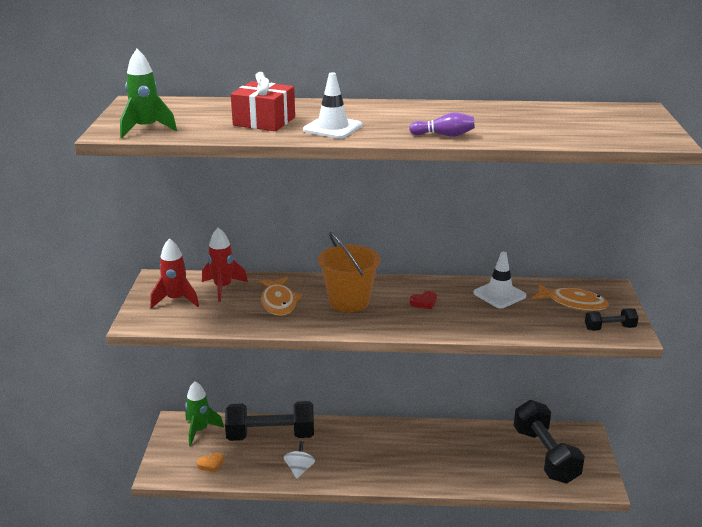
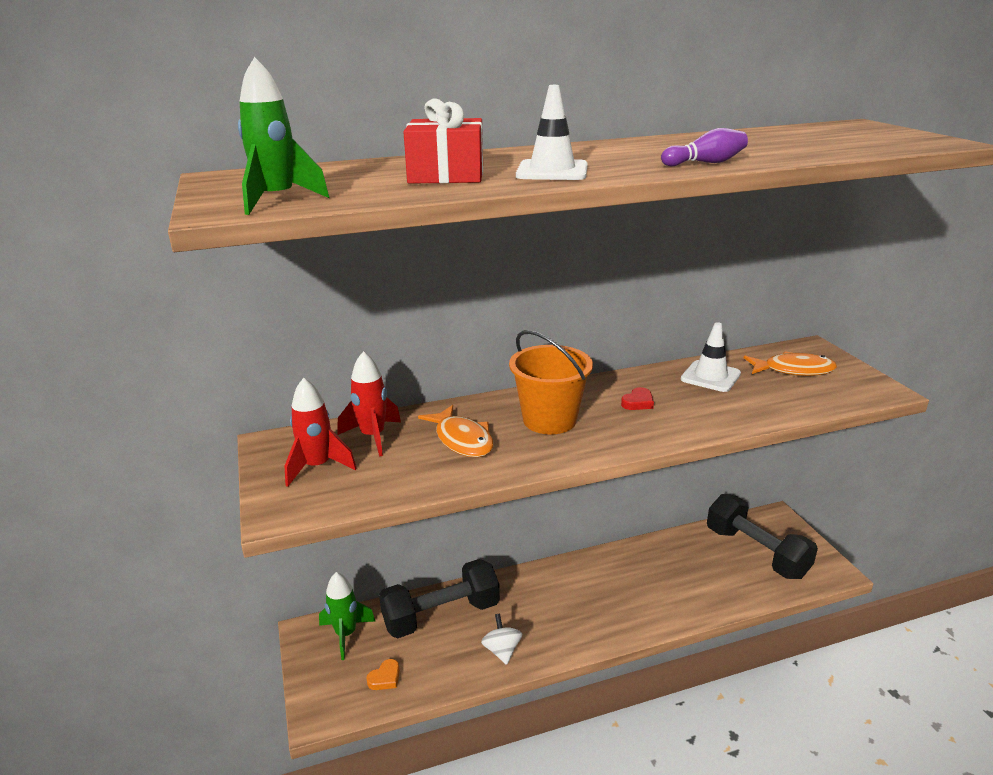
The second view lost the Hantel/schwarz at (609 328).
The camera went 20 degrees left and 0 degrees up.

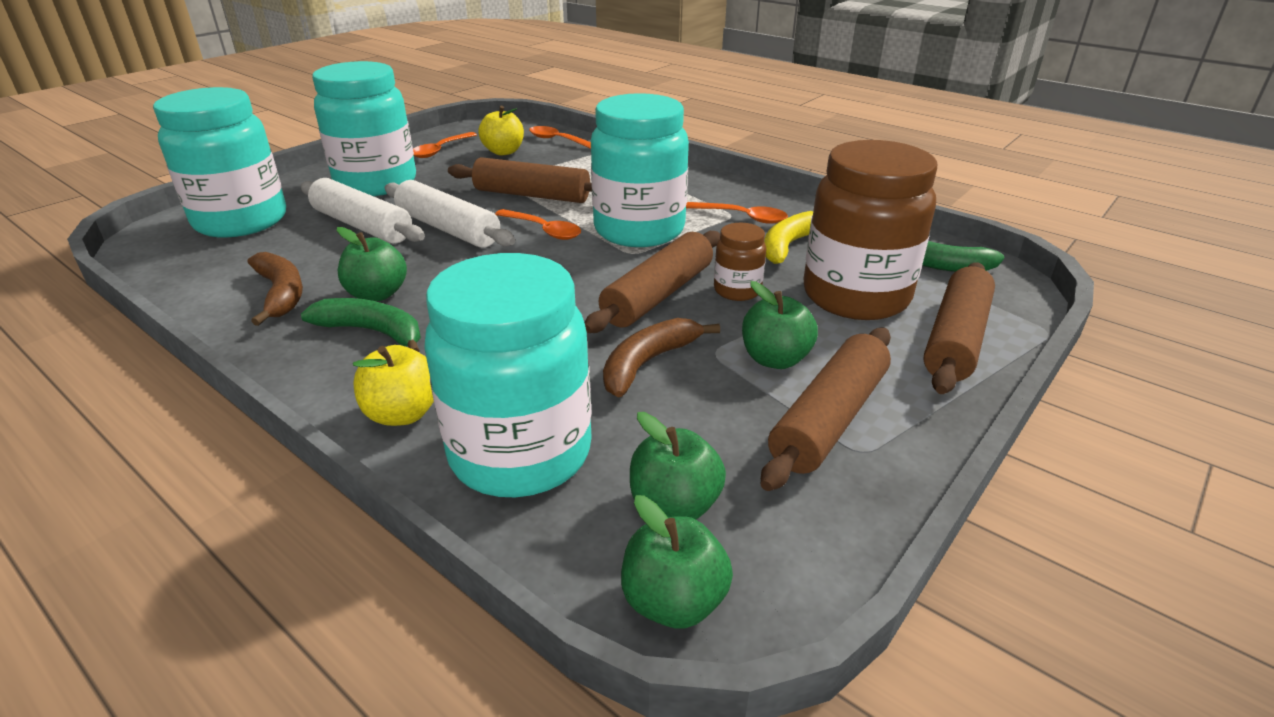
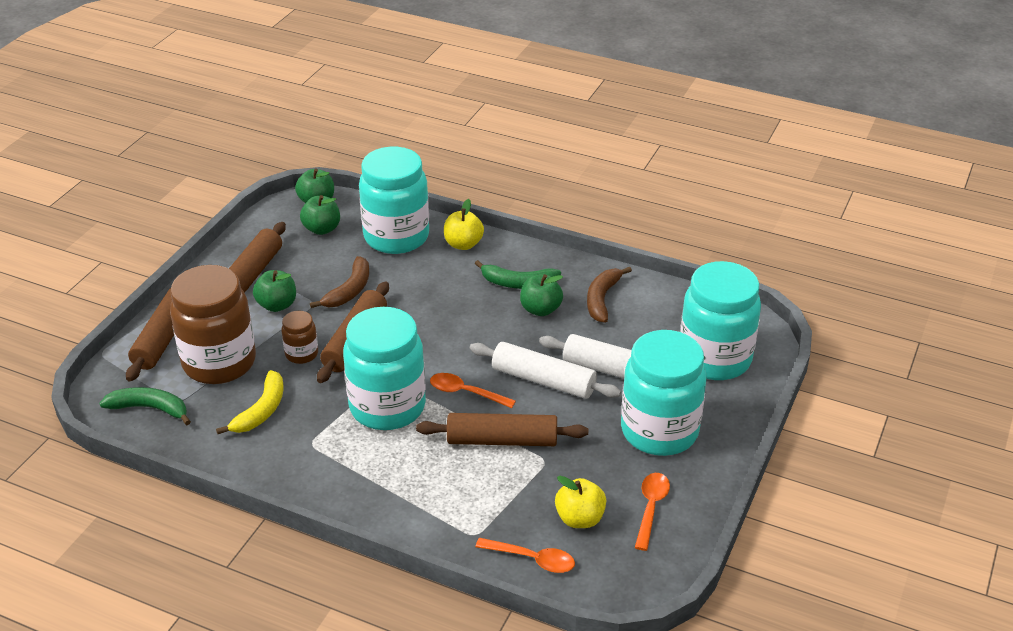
The second view lost the Löffel/orange at (742 217).
The Banane/braun at (281 294) ended up facing another way, 60 degrees clockwise from before.
The camera went 165 degrees right and 5 degrees up.

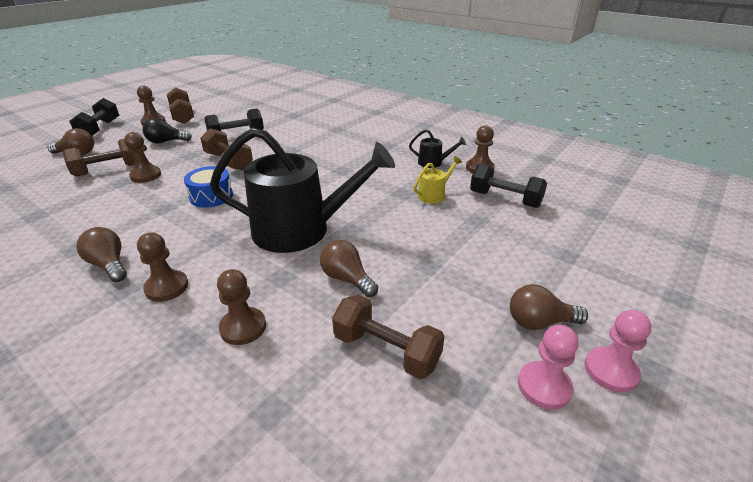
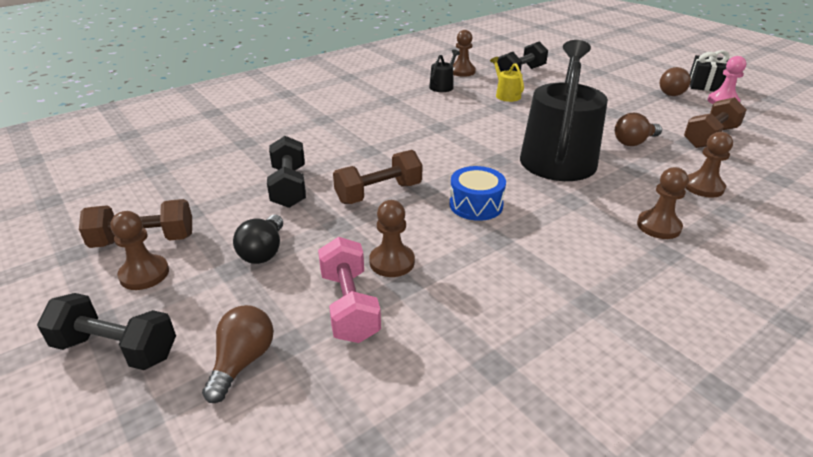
What was the Hantel/braun at (108 170) turned into the Hantel/rosa at (349 306).
The second view lost the Glühbirne/braun at (109 265).
Where the Bauer/rosa stood at (610 370), the Geschenk/schwarz came to stand at (704 85).
The camera went 75 degrees left and 0 degrees up.

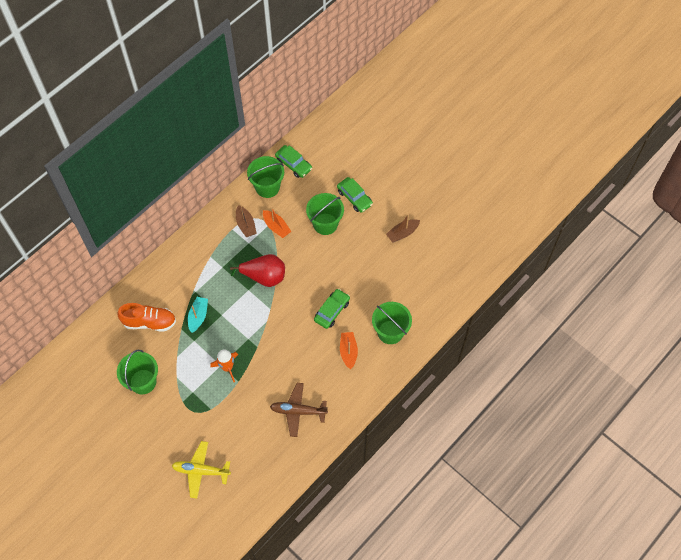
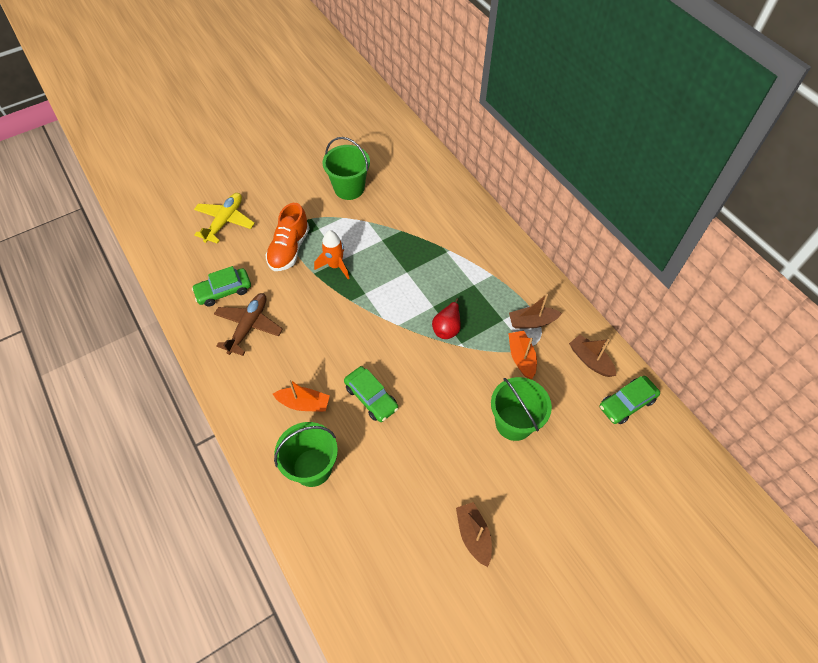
Where the Eimer/grün stood at (267 187), the Boot/braun came to stand at (590 360).
The Auto/grün ended up elsewhere, having gone from (354 198) to (224 291).
The Boot/orange at (276 227) ended up facing another way, 105 degrees clockwise from before.
The size of the Birne/rot at (264 277) changed by a factor of 0.64.
The second view lost the Boot/türkis at (198 316).
The Schuh/orange ended up elsewhere, having gone from (149 322) to (289 249).
The camera went 105 degrees right and 5 degrees down.

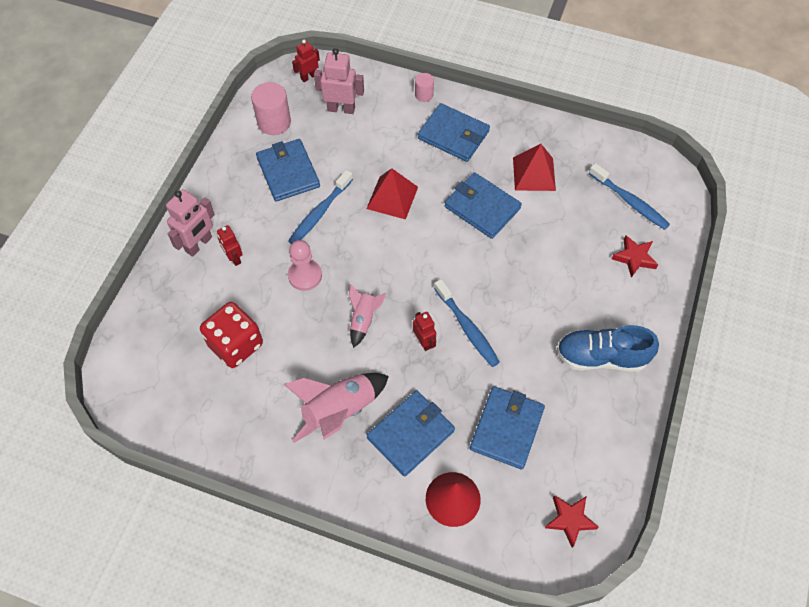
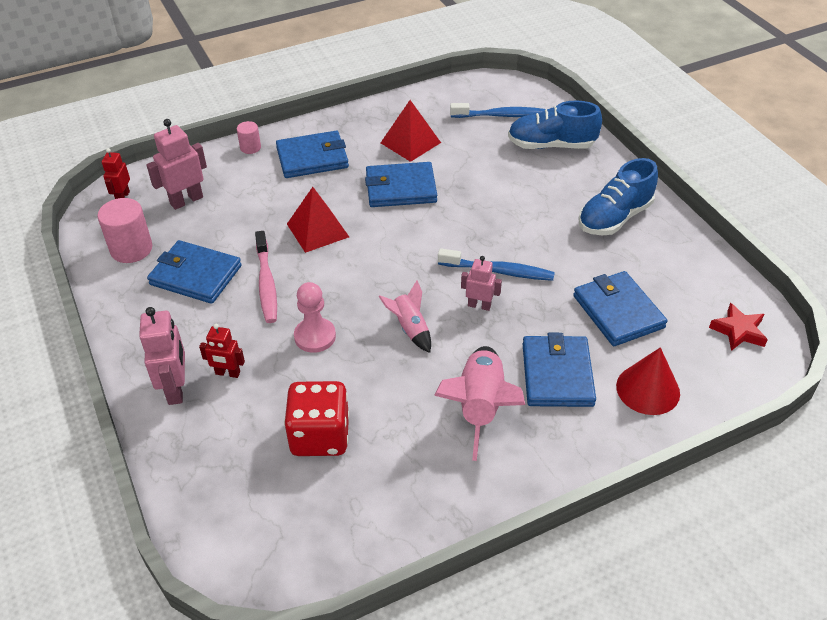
What was the Zahnbürste/blau at (319 213) turned into the Zahnbürste/rosa at (266 283).
Where the Stern/rot stood at (634 258), the Schuh/blau came to stand at (551 145).
What was the Roboter/rot at (424 342) turned into the Roboter/rosa at (479 305).
The camera went 45 degrees left and 15 degrees down.

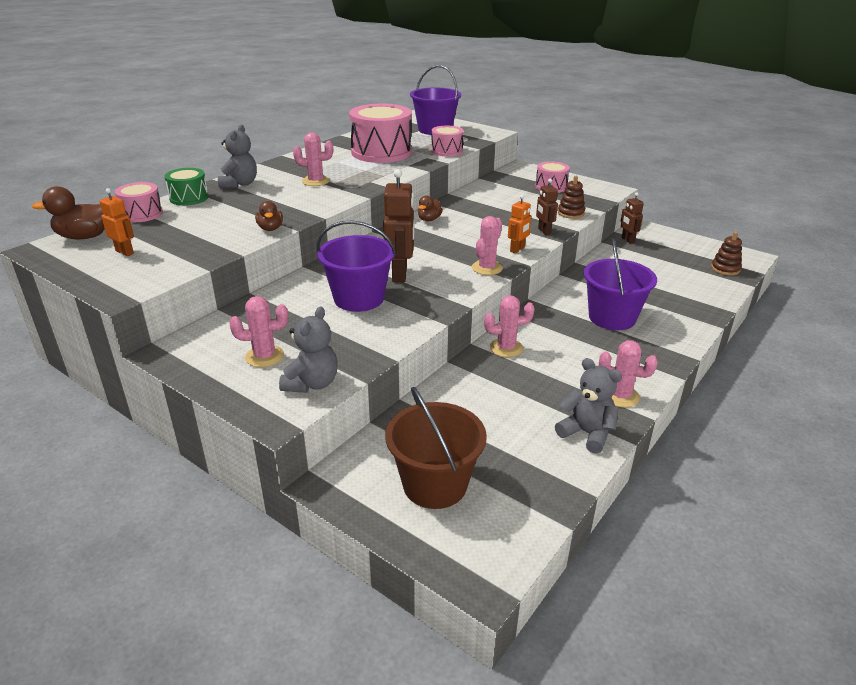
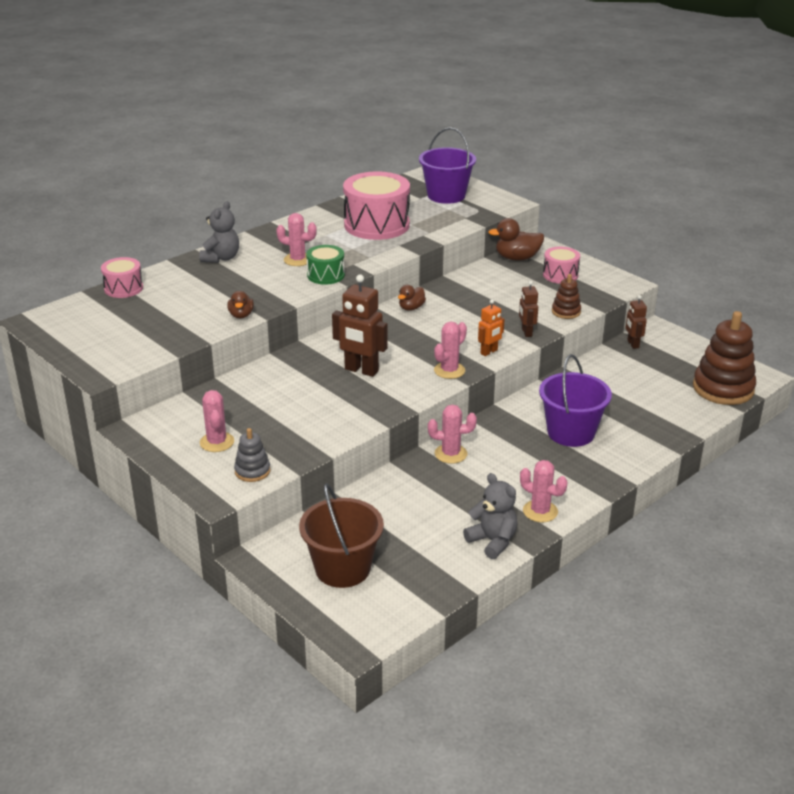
The second view lost the Trommel/rosa at (447 151).
The Trommel/grün ended up elsewhere, having gone from (189 198) to (326 275).
The Roboter/braun at (400 274) ended up facing another way, 105 degrees clockwise from before.
The Ente/braun ended up elsewhere, having gone from (85 237) to (517 258).
The second view lost the Roboter/orange at (125 252).
The second view lost the Eimer/lila at (359 298).
The size of the Stapelspielzeug/braun at (725 269) changed by a factor of 1.99.
The Kaktus/rosa at (264 356) ended up facing another way, 75 degrees clockwise from before.
Where the Teddybär/grau stood at (312 383), the Stapelspielzeug/grau came to stand at (252 471).
The camera went 10 degrees right and 0 degrees up.

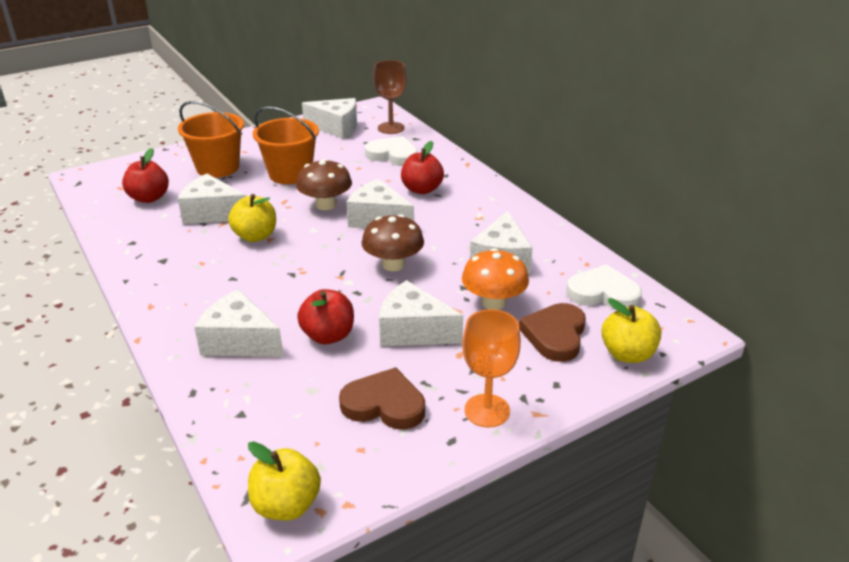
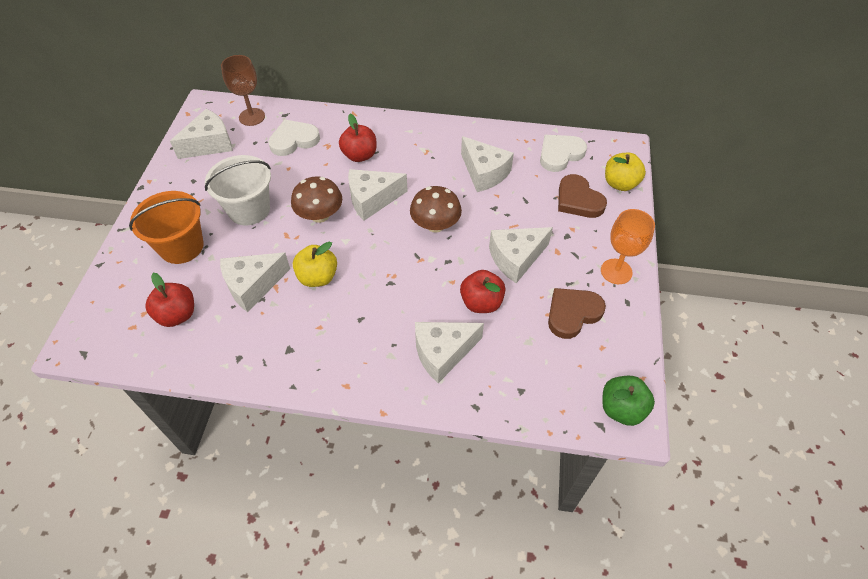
What was the Eimer/orange at (290 174) turned into the Eimer/weiß at (249 209).
The second view lost the Pilz/orange at (493 302).
What was the Apfel/gelb at (286 505) turned into the Apfel/grün at (621 409).
The camera went 50 degrees left and 20 degrees up.

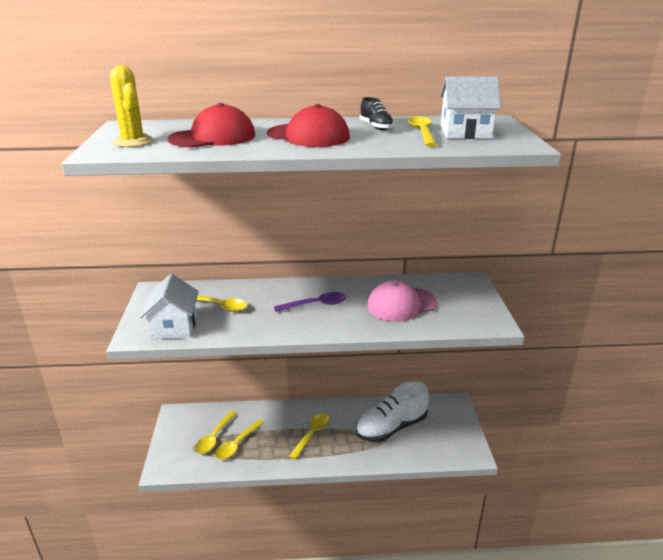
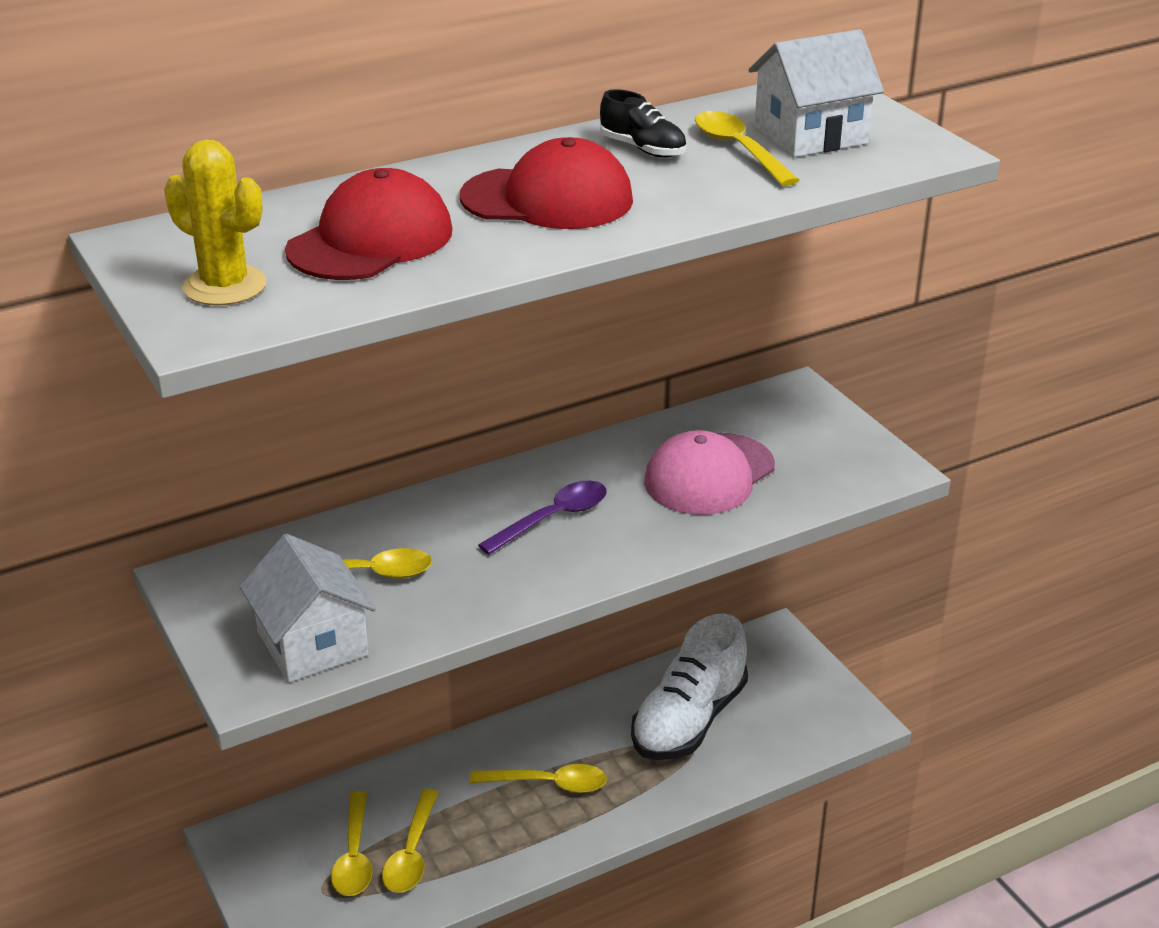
The Löffel/gelb at (312 434) ended up facing another way, 90 degrees clockwise from before.
The camera went 25 degrees left and 5 degrees up.

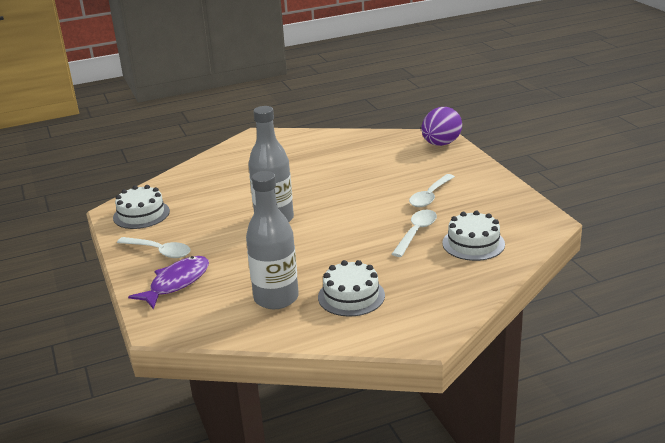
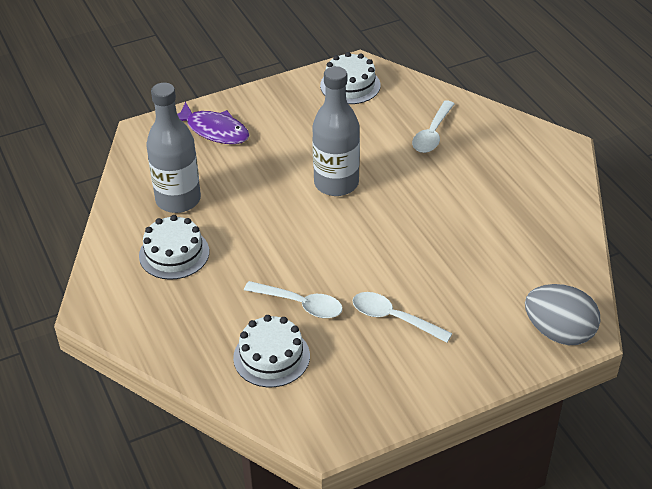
What was the Ei/lila at (441 144) turned into the Ei/grau at (559 332).
The Löffel/weiß ended up elsewhere, having gone from (159 251) to (432 134).
The camera went 85 degrees right and 15 degrees up.

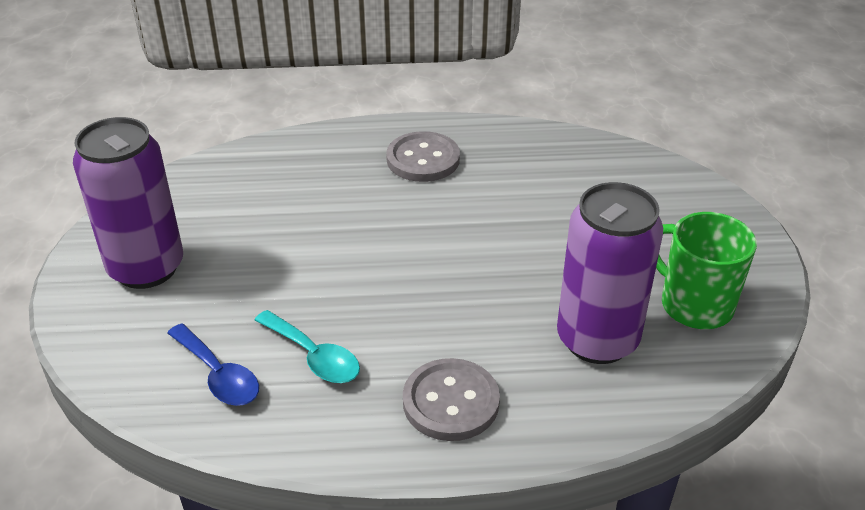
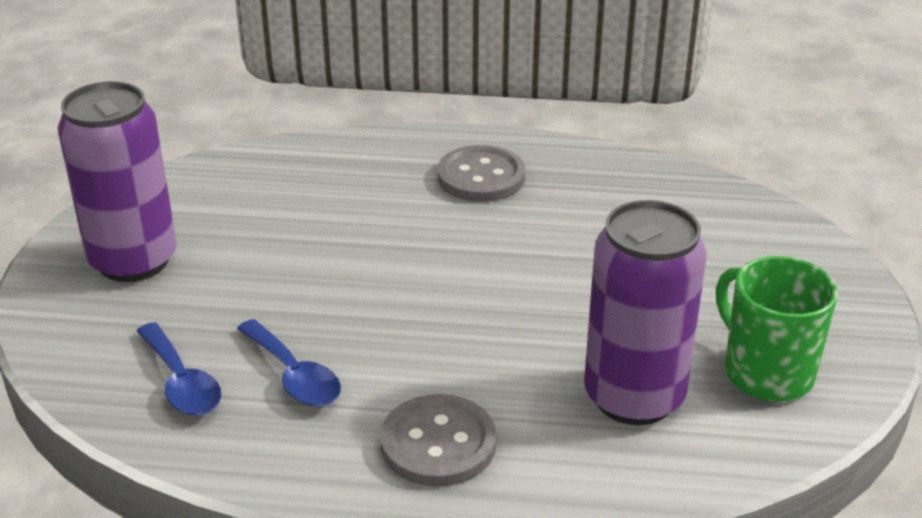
What was the Löffel/türkis at (314 356) turned into the Löffel/blau at (294 375).
The camera went 10 degrees right and 5 degrees down.

